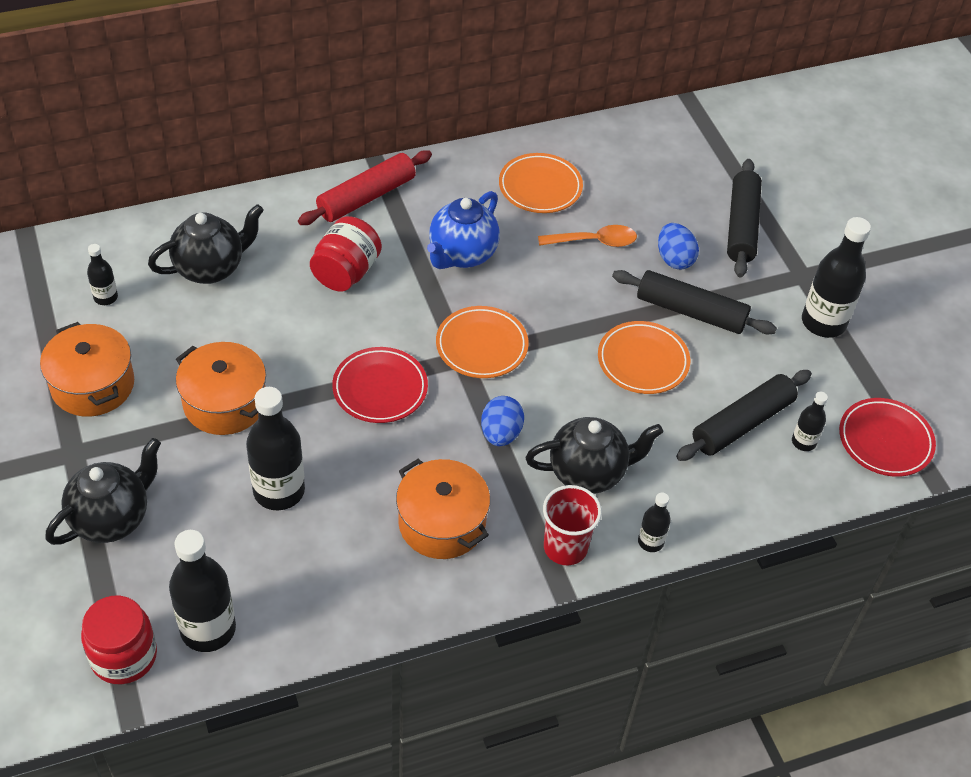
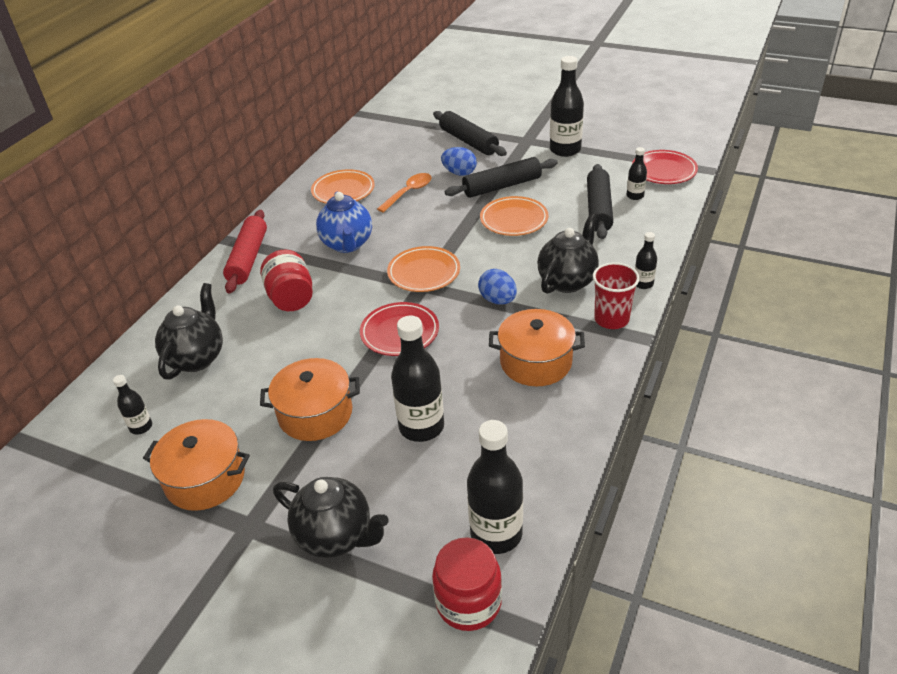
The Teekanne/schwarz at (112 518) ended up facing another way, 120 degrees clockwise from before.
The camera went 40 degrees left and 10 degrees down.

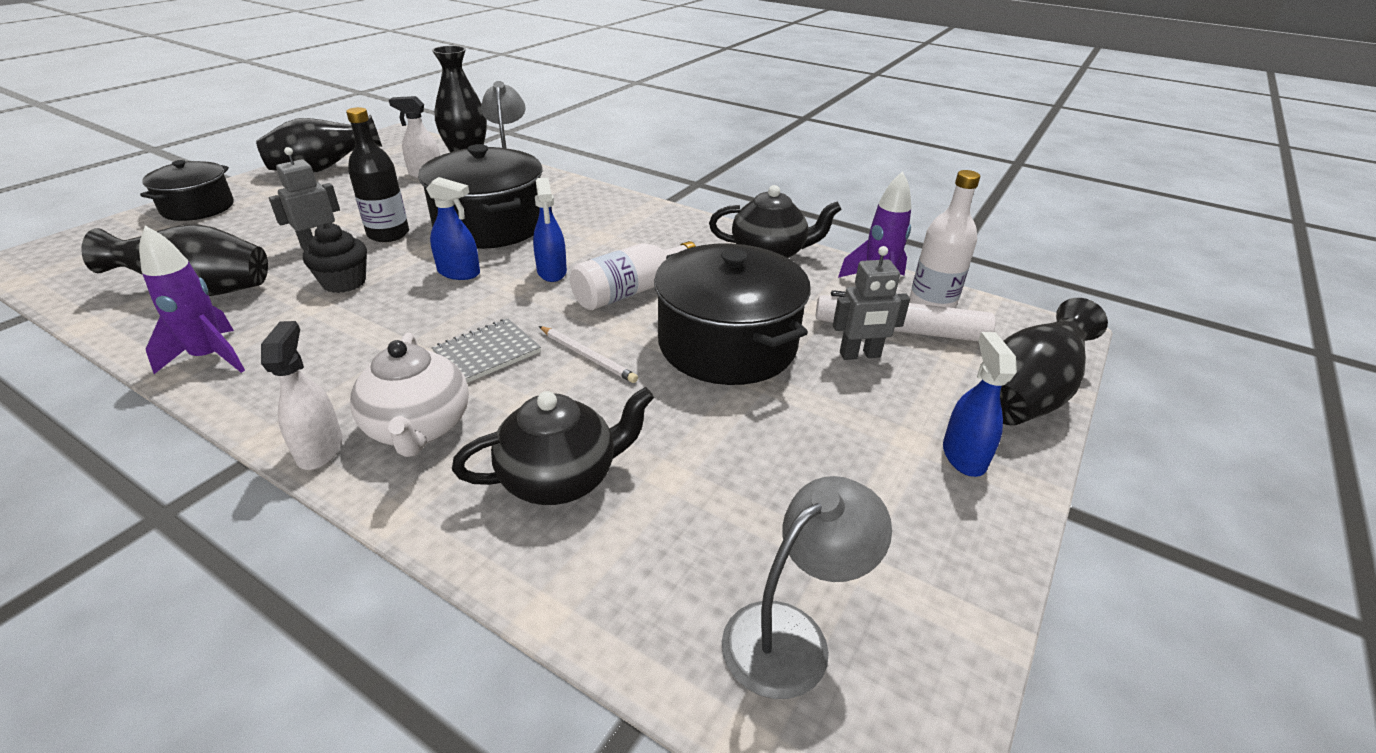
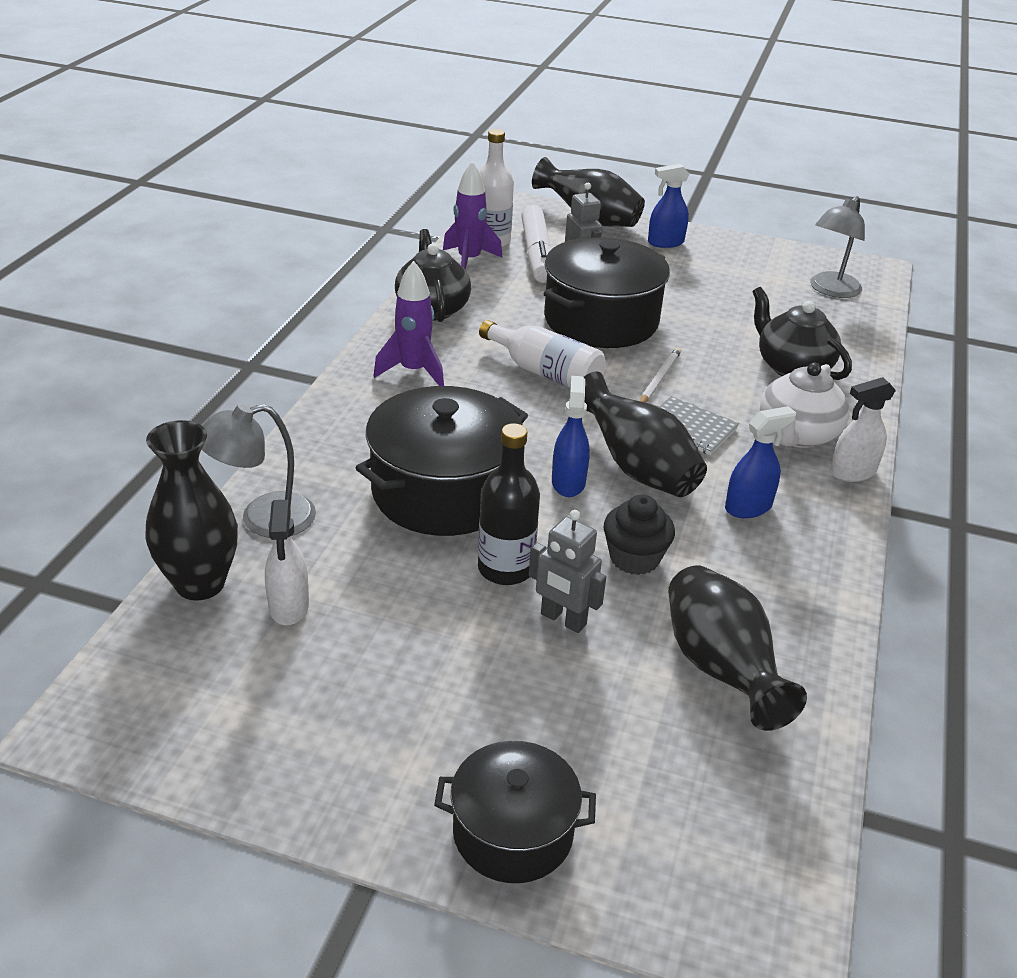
The Vase/schwarz ended up elsewhere, having gone from (323 169) to (637 468).
The Sprühflasche/blau ended up elsewhere, having gone from (552 272) to (748 507).
The Rakete/lila ended up elsewhere, having gone from (210 357) to (413 371).
The Teekanne/weiß at (419 428) ended up facing another way, 150 degrees clockwise from before.
The Lampe/grau at (791 635) ended up facing another way, 90 degrees counterclockwise from before.
The camera went 105 degrees left and 0 degrees up.

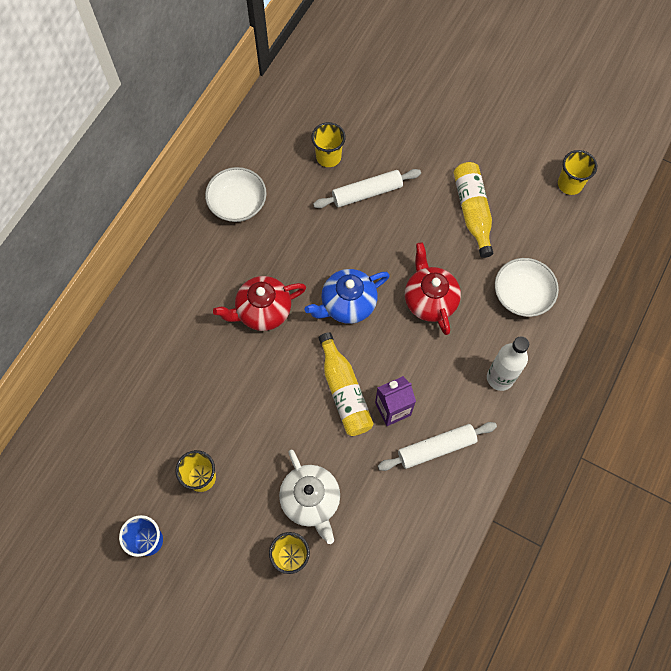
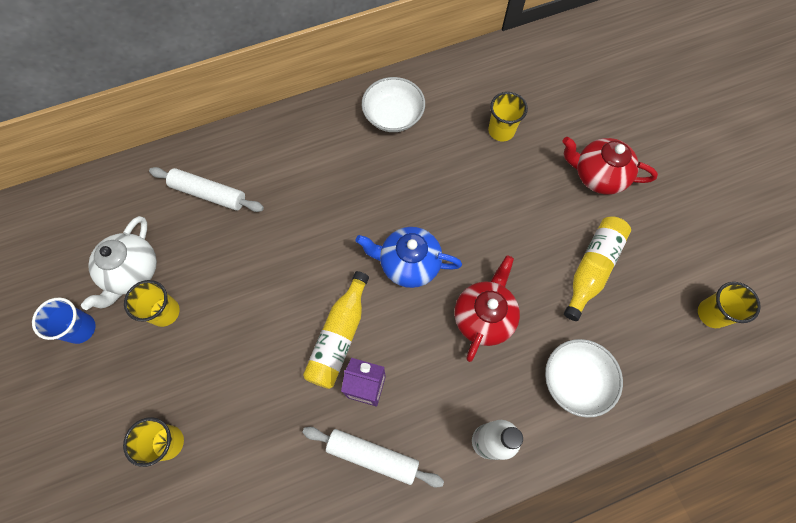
The Nudelholz/weiß ended up elsewhere, having gone from (367 192) to (209 193).
The Teekanne/rot ended up elsewhere, having gone from (263 311) to (598 176).
The Teekanne/weiß ended up elsewhere, having gone from (311 500) to (132 272).
The camera went 40 degrees right and 0 degrees up.

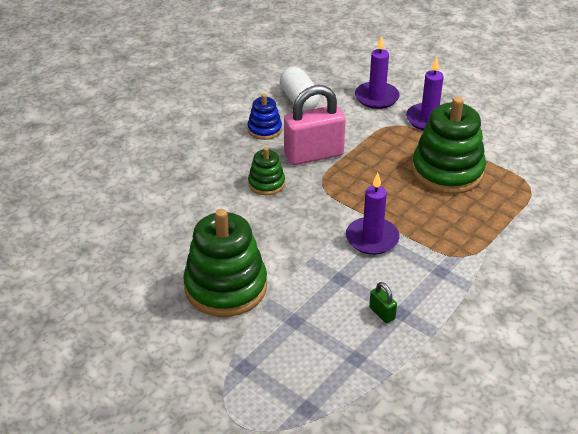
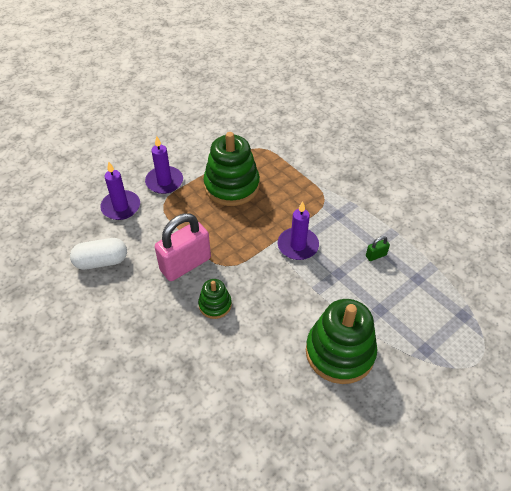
The Vorhängeschloss/rosa at (313 155) ended up facing another way, 60 degrees clockwise from before.
The second view lost the Stapelspielzeug/blau at (264 129).
The camera went 80 degrees left and 10 degrees up.

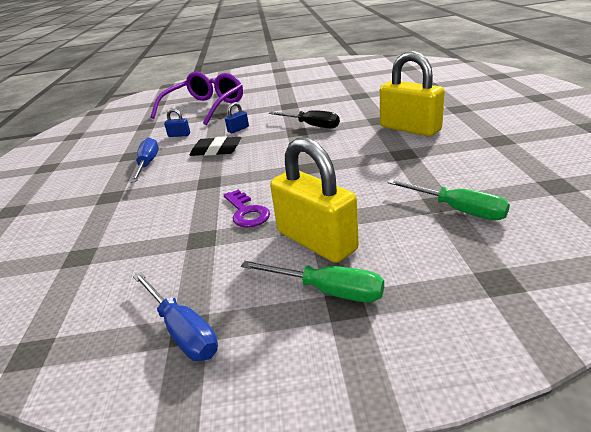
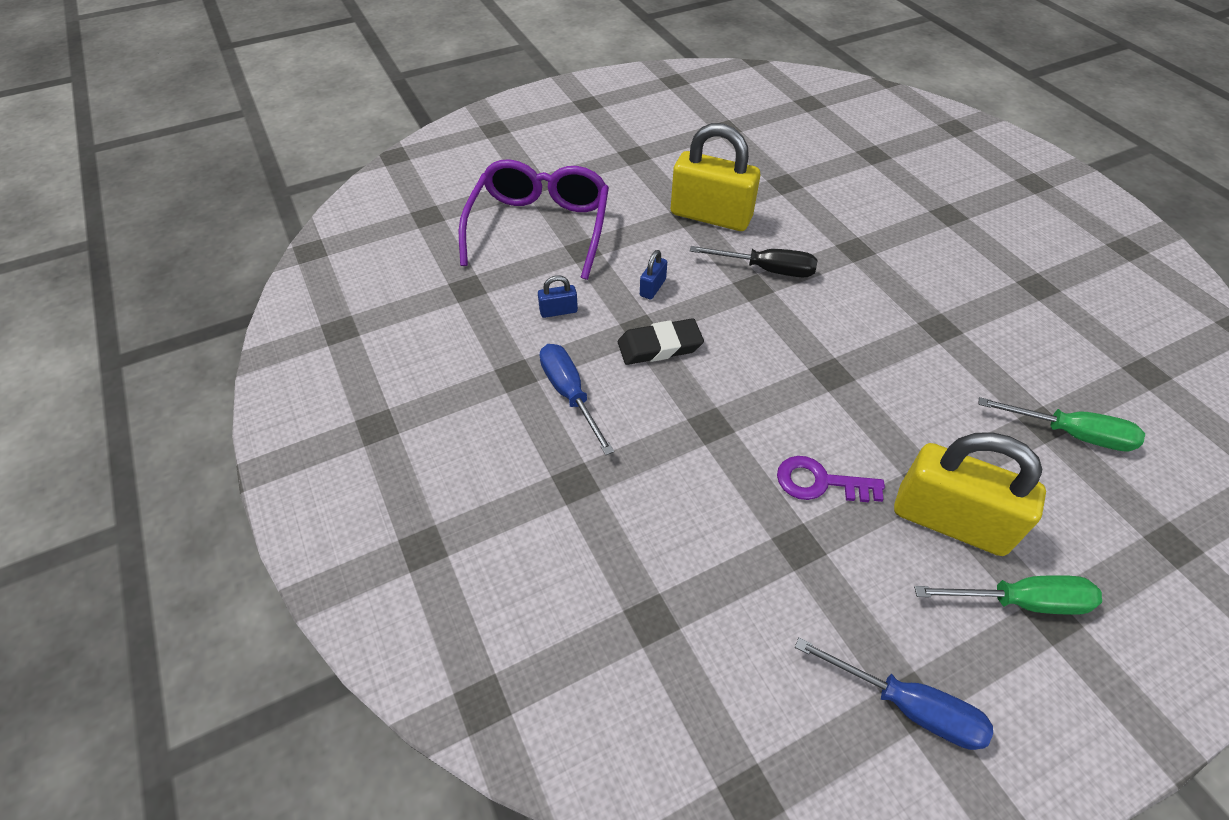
The Vorhängeschloss/gelb ended up elsewhere, having gone from (410 129) to (710 216).
The Schlüssel/lila at (246 212) ended up facing another way, 150 degrees clockwise from before.
The camera went 25 degrees left and 20 degrees up.

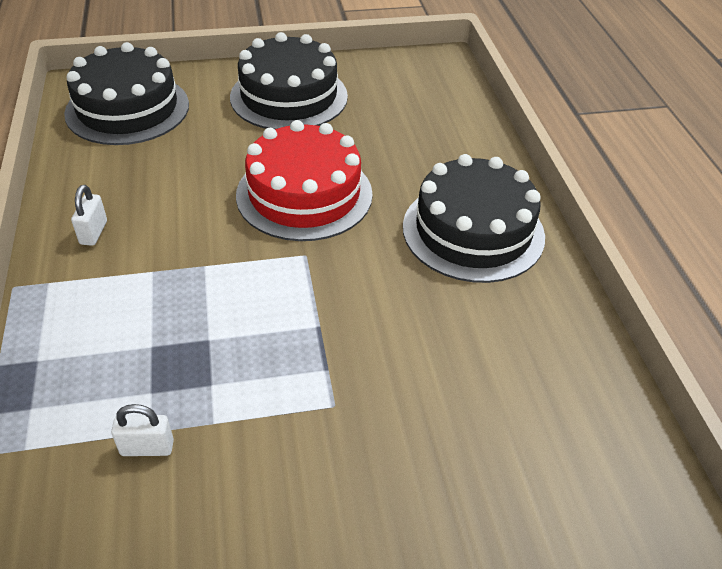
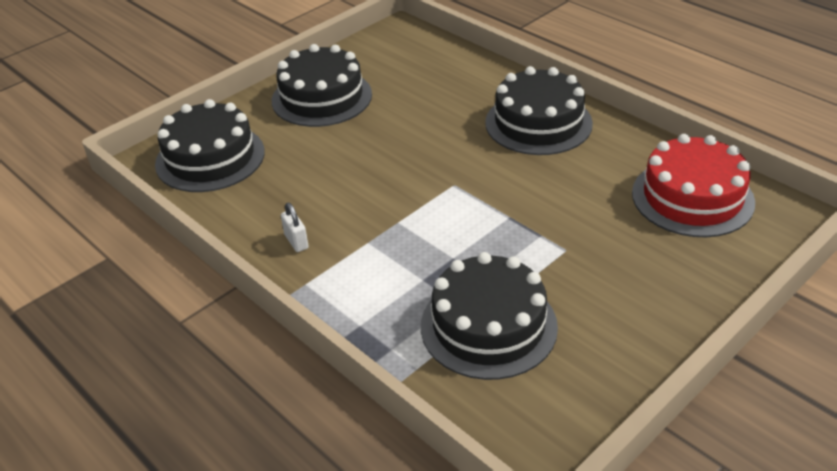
The Kuchen/rot ended up elsewhere, having gone from (304 194) to (692 197).
Where the Vorhängeschloss/weiß stood at (147 447), the Kuchen/schwarz came to stand at (488 326).
The camera went 30 degrees left and 5 degrees down.

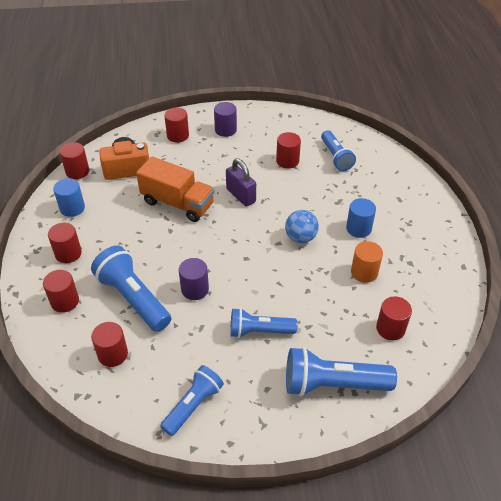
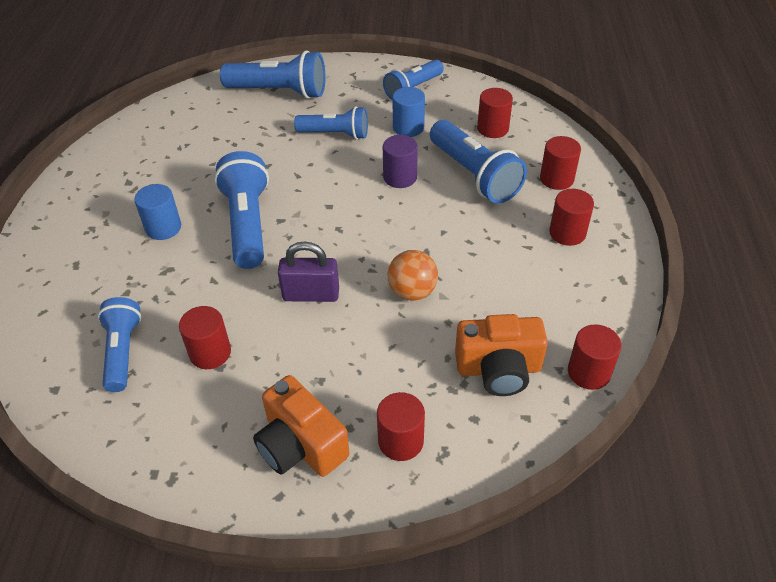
Where the Vollzylinder/lila stood at (225 130), the Kamera/orange came to stand at (300 445).
Where the Lastwagen/orange stood at (177 203), the Ball/orange came to stand at (412 292).
The Vorhängeschloss/lila at (241 195) ended up facing another way, 60 degrees counterclockwise from before.
The Vollzylinder/blau ended up elsewhere, having gone from (72 208) to (408 128).
Where the Ball/blau stood at (300 237), the Taschenlampe/blau came to stand at (248 224).
The second view lost the Vollzylinder/orange at (364 272).
The second view lost the Vollzylinder/rot at (390 328).
The camera went 170 degrees left and 0 degrees up.

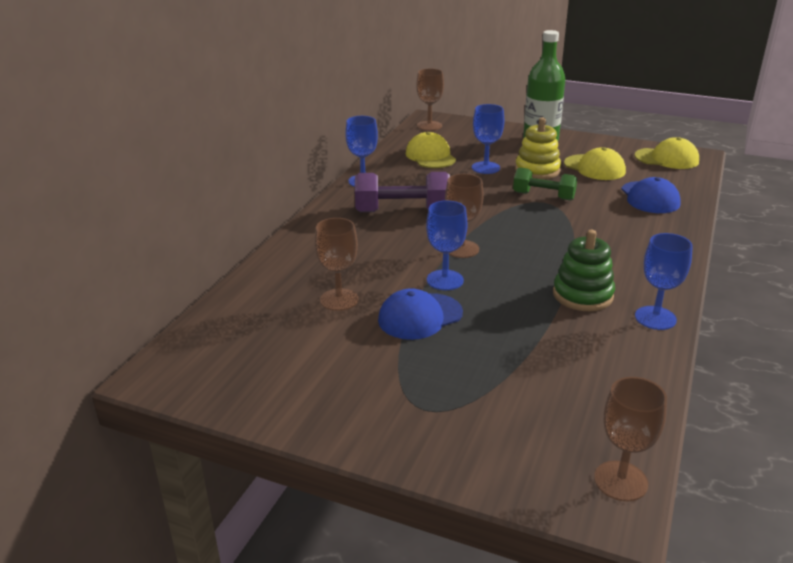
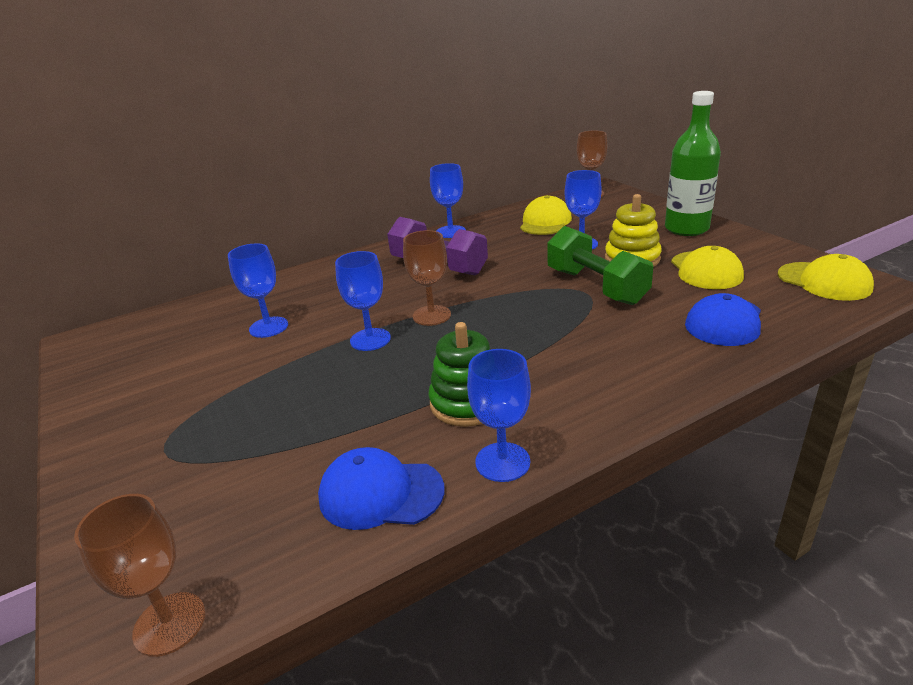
The size of the Hantel/grün at (543 196) changed by a factor of 1.51.
What was the Kelch/braun at (339 300) turned into the Kelch/blau at (268 327).
The Kappe/blau ended up elsewhere, having gone from (420 316) to (380 493).
The camera went 40 degrees right and 0 degrees up.

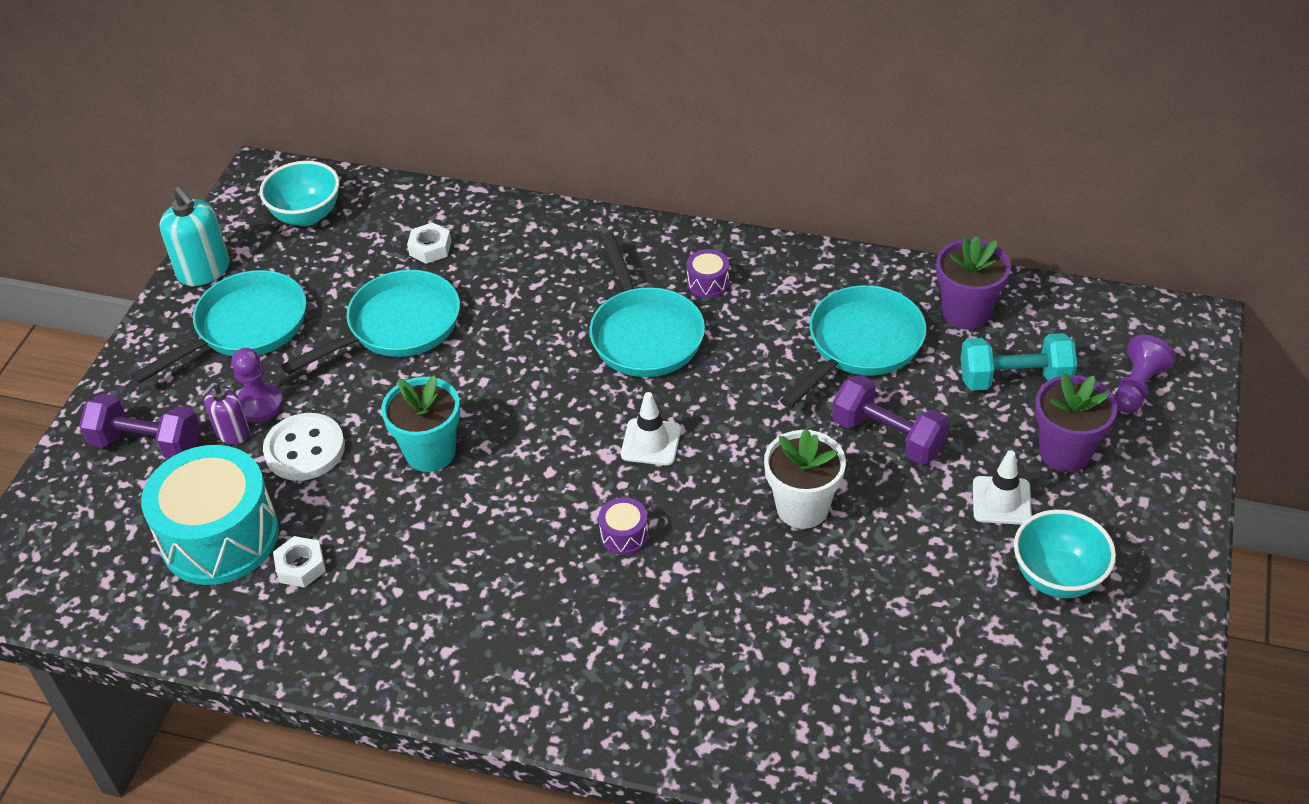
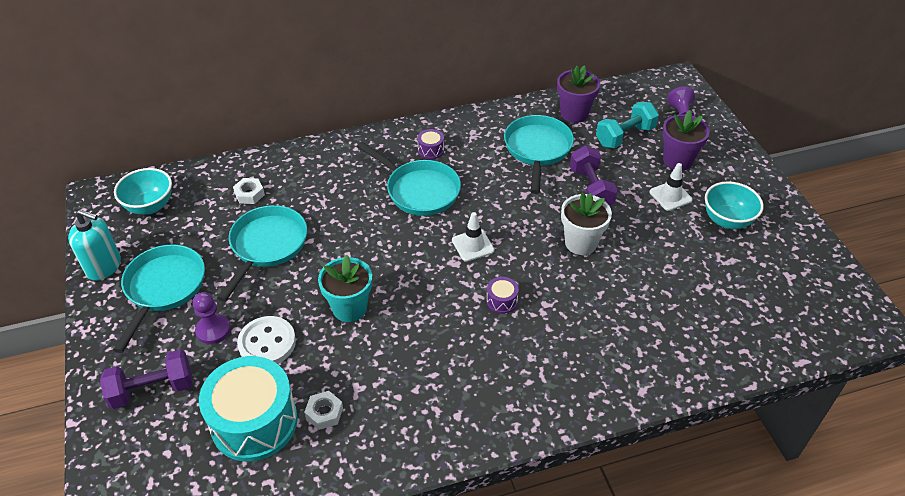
The Hantel/lila at (888 436) ended up facing another way, 75 degrees clockwise from before.
The second view lost the Seifenspender/lila at (232 433).
The camera went 35 degrees left and 0 degrees up.

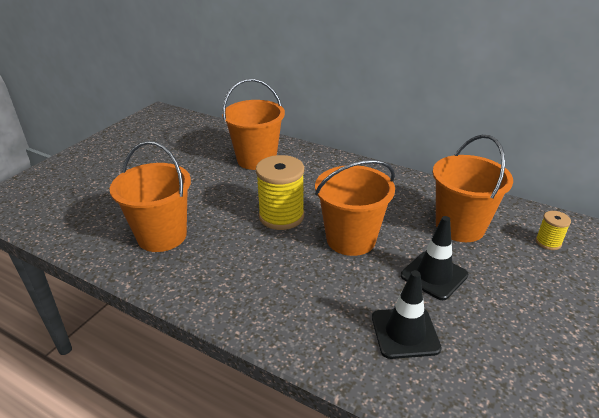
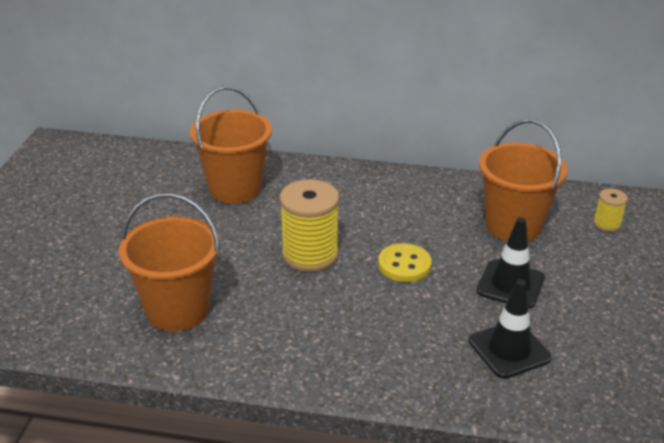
Where the Eimer/orange stood at (351 239), the Knopf/gelb came to stand at (404 265).
The camera went 20 degrees left and 0 degrees up.

